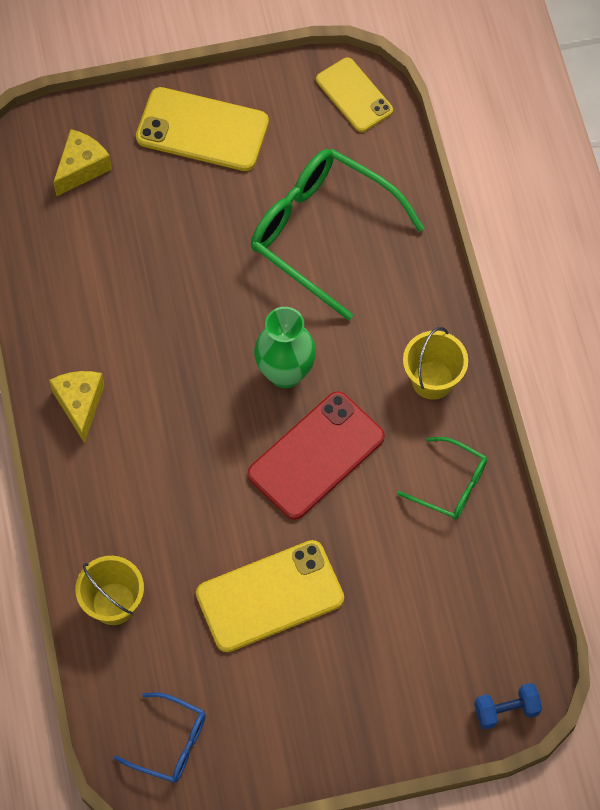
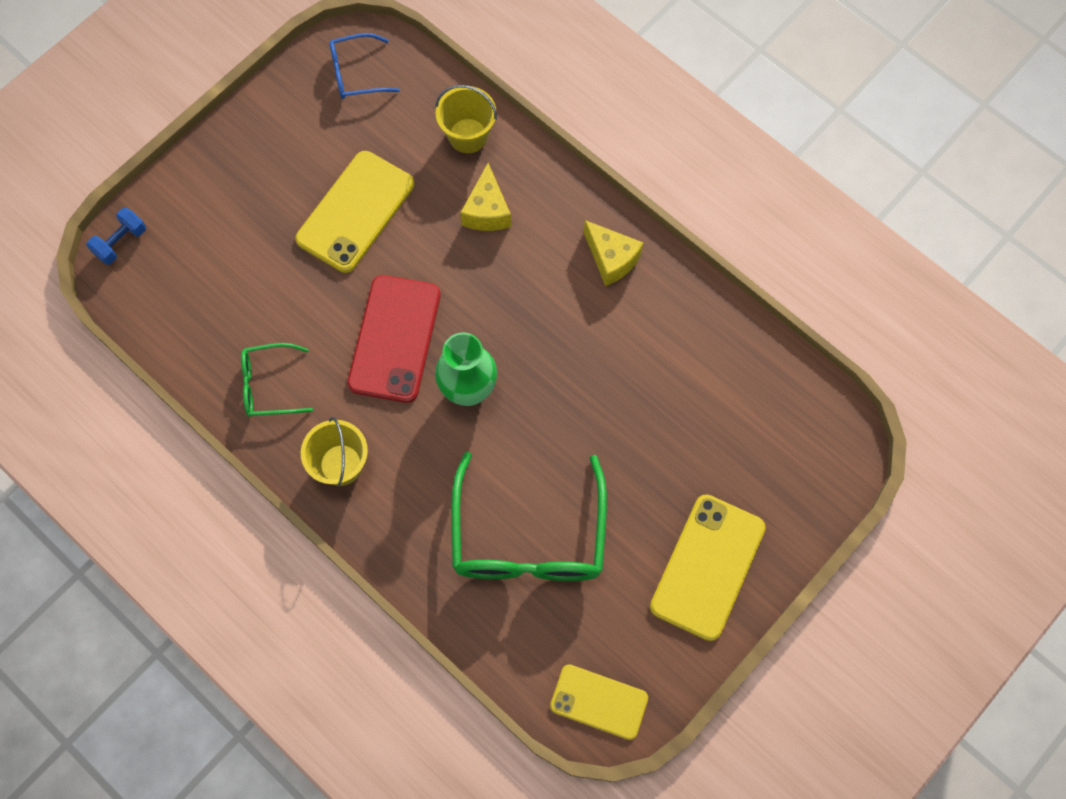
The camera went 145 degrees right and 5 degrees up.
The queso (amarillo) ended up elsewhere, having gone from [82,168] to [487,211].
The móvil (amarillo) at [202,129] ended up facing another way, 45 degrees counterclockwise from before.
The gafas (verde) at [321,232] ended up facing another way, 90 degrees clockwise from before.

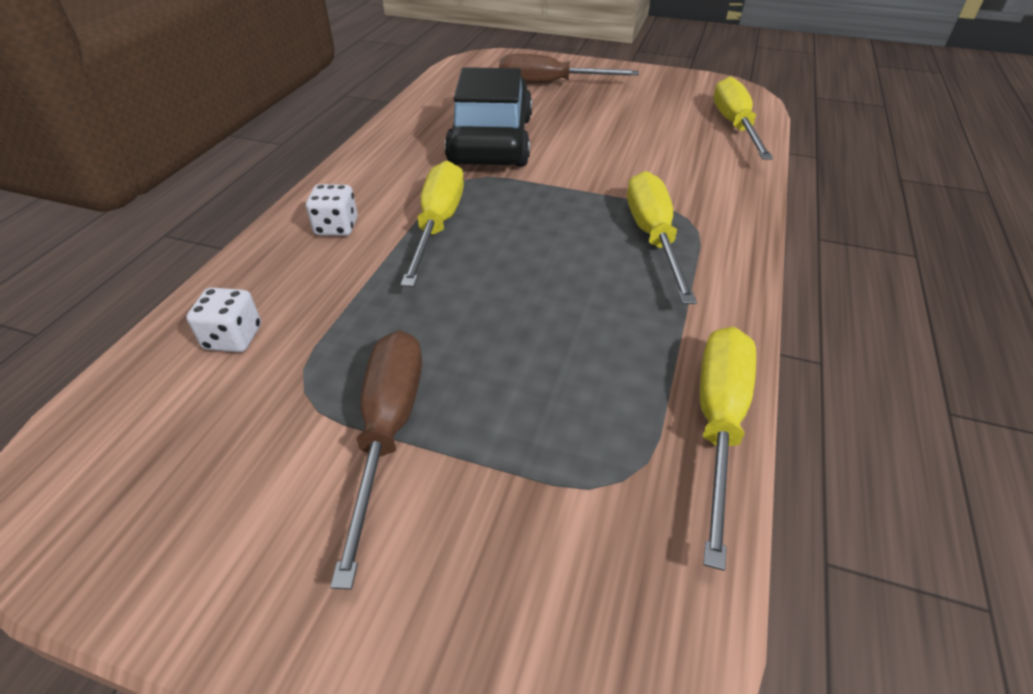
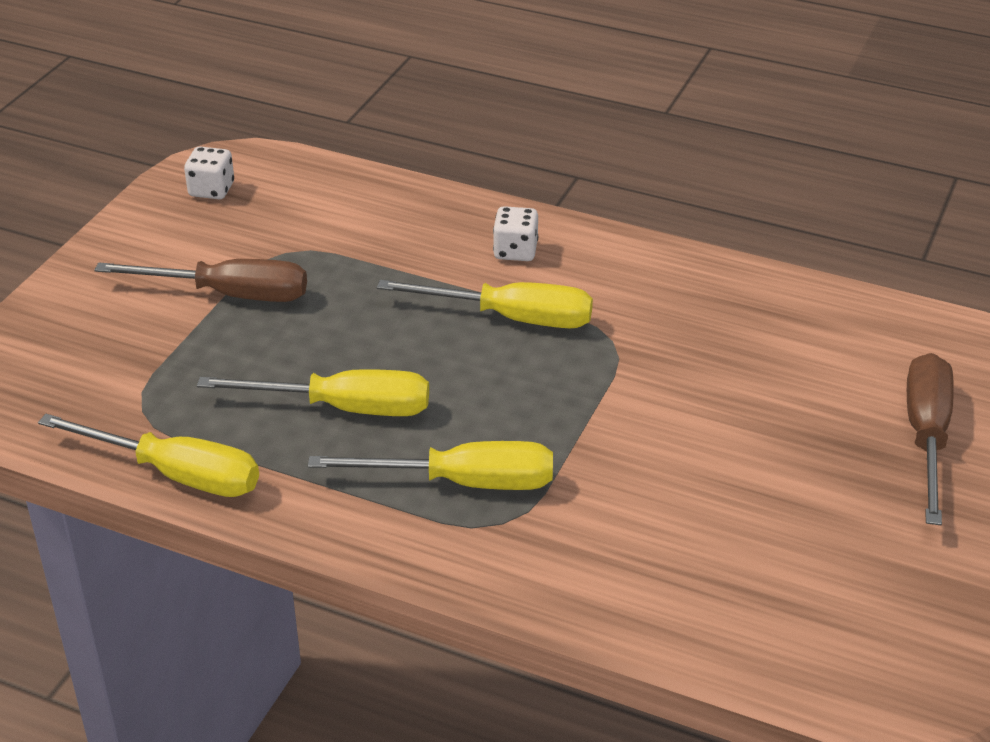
The camera went 95 degrees right and 5 degrees down.
The second view lost the coche (negro) at [491,141].
The dado (blanco) ended up elsewhere, having gone from [233,338] to [211,190].
The destornillador (amarillo) ended up elsewhere, having gone from [735,126] to [344,408].

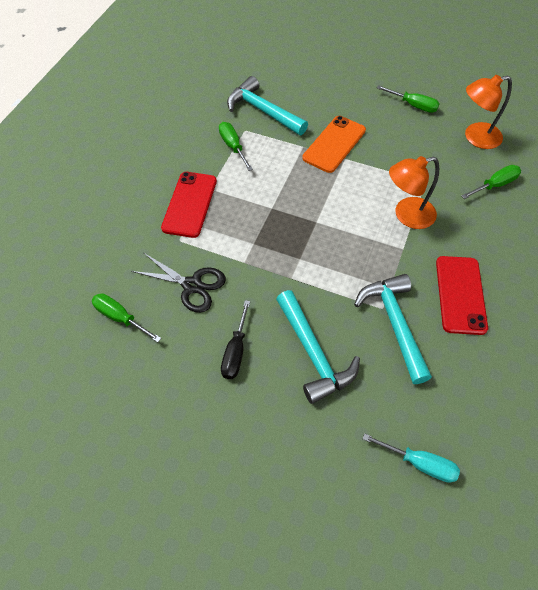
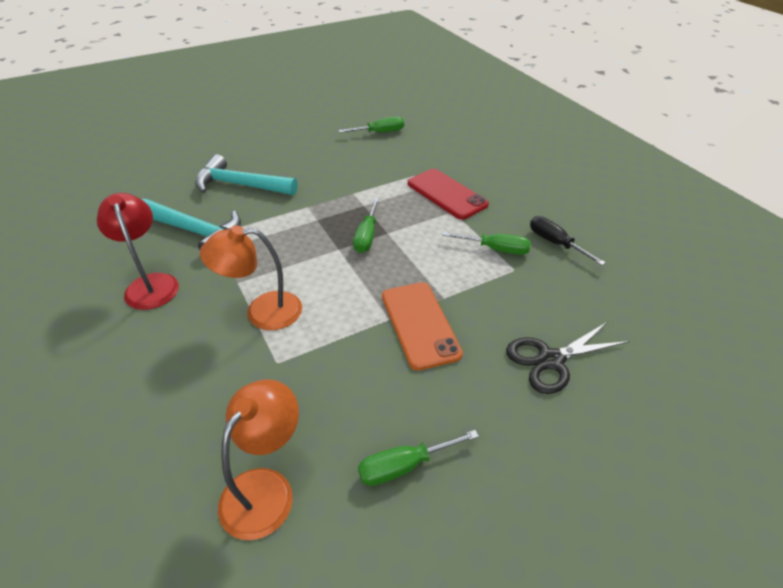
The camera went 130 degrees right and 15 degrees down.
The second view lost the martillo (turquesa) at [263,111].
The second view lost the destornillador (turquesa) at [419,463].
The tijeras (negro) ended up elsewhere, having gone from [192,285] to [551,360].
The destornillador (negro) ended up elsewhere, having gone from [235,351] to [555,243].
The destornillador (verde) ended up elsewhere, having gone from [494,185] to [367,236].
Where the móvil (rojo) stood at [460,294], the lámpara (rojo) came to stand at [150,284].
The lámpara (naranja) at [407,215] ended up facing another way, 120 degrees counterclockwise from before.

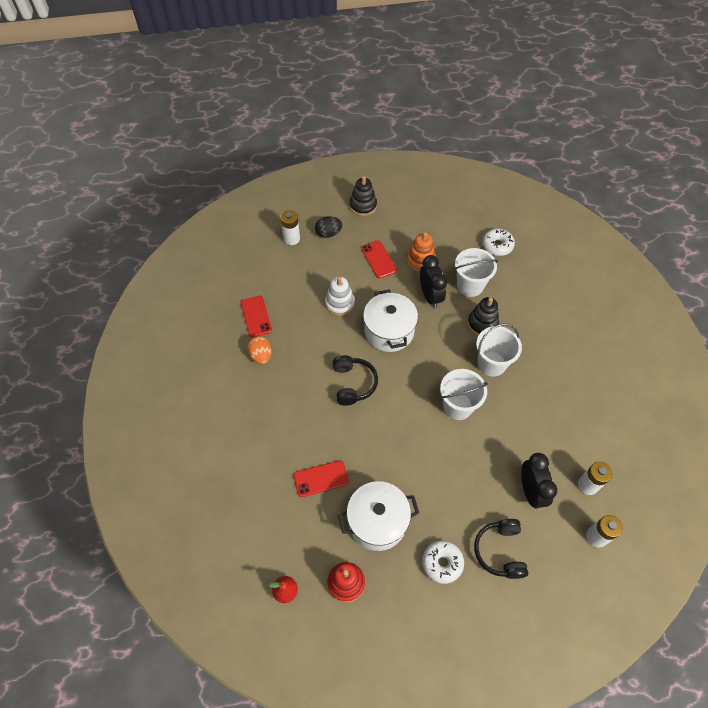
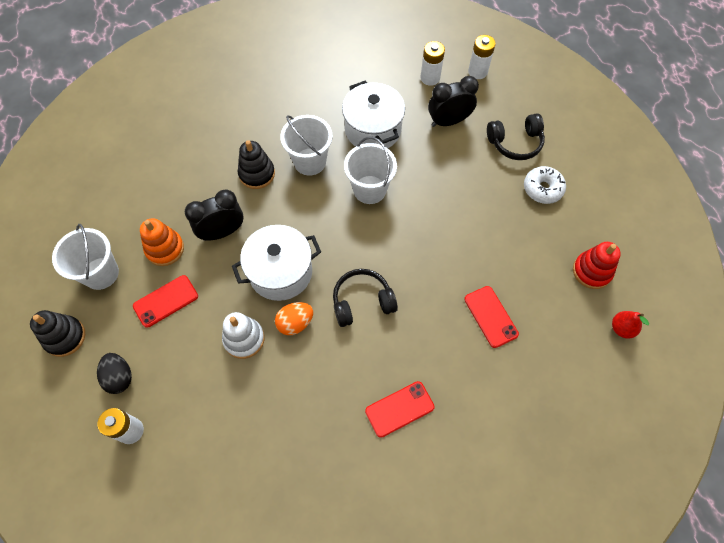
The camera went 100 degrees left and 5 degrees up.
The second view lost the rosquilla (blanco) at [497,245].
The móvil (rojo) ended up elsewhere, having gone from [256,316] to [399,409].
The huevo (naranja) ended up elsewhere, having gone from [261,355] to [295,323].
The olla (blanco) ended up elsewhere, having gone from [377,522] to [373,129].
The balde (blanco) ended up elsewhere, having gone from [470,285] to [101,273].

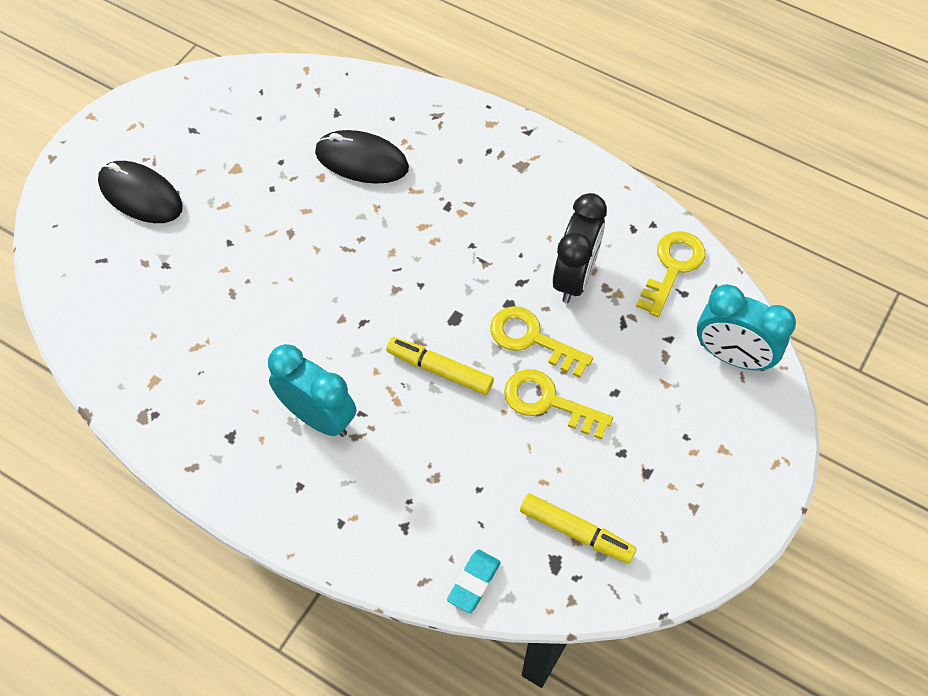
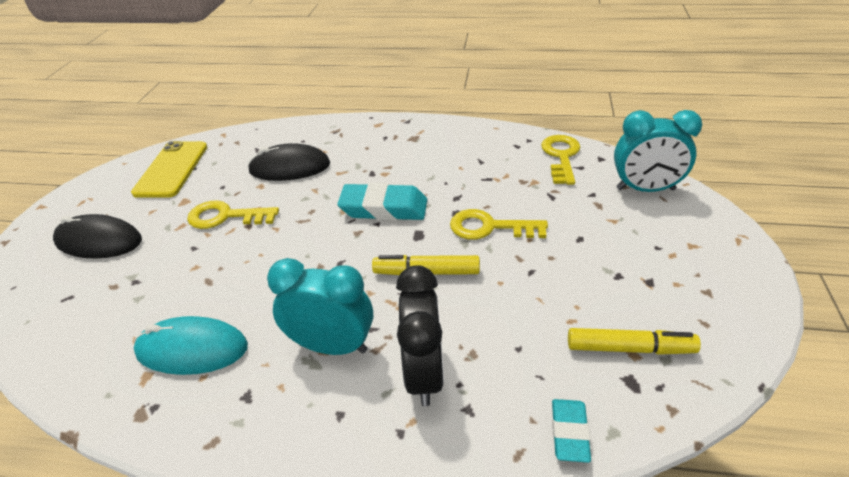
The camera went 20 degrees left and 20 degrees down.
The second view gained the móvil (amarillo) at [171,169].
The second view gained the ratón (turquesa) at [192,349].
The second view gained the goma de borrar (turquesa) at [384,208].
The llave (amarillo) ended up elsewhere, having gone from [549,402] to [226,216].
The despertador (negro) ended up elsewhere, having gone from [574,277] to [424,374].

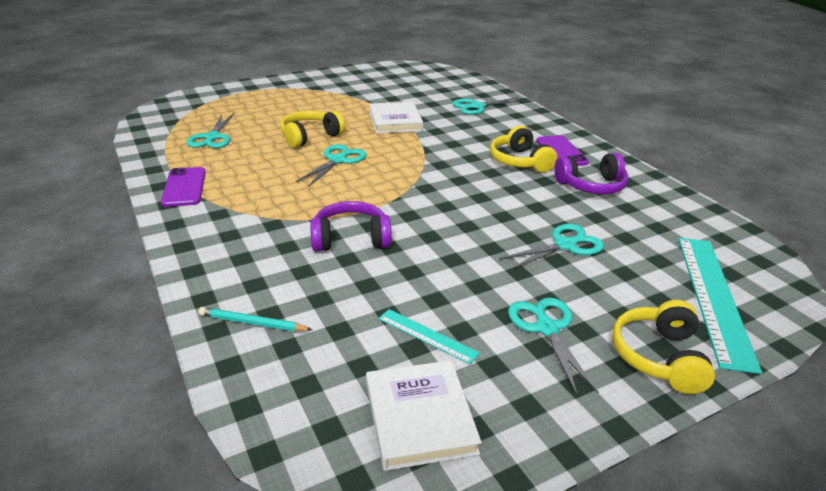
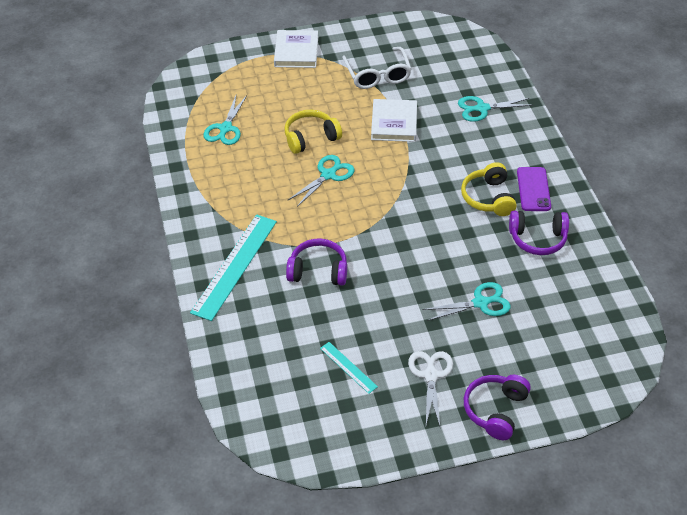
The camera went 15 degrees right and 15 degrees up.
The second view lost the móvil (morado) at [184,187].
The second view lost the lápiz (turquesa) at [253,323].
The second view gained the gafas (blanco) at [378,75].
The libro (blanco) ended up elsewhere, having gone from [419,417] to [296,52].
The regla (turquesa) ended up elsewhere, having gone from [713,297] to [234,266].
What was the tijeras (turquesa) at [547,328] turned into the tijeras (blanco) at [431,375].
What was the auriculares (amarillo) at [659,357] turned into the auriculares (morado) at [495,410].

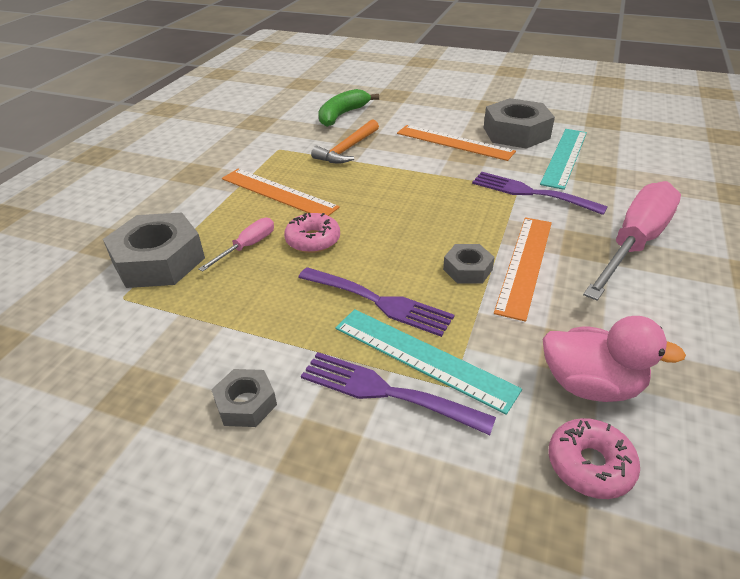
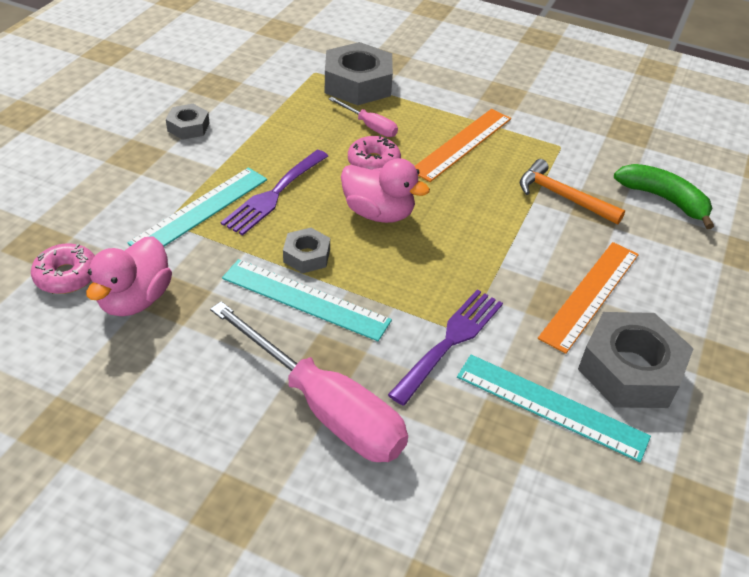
The camera went 90 degrees right and 5 degrees up.
The second view lost the tenedor (morado) at [386,392].
The second view gained the pato (rosa) at [378,213].
What was the regla (naranja) at [525,264] turned into the regla (turquesa) at [305,299].

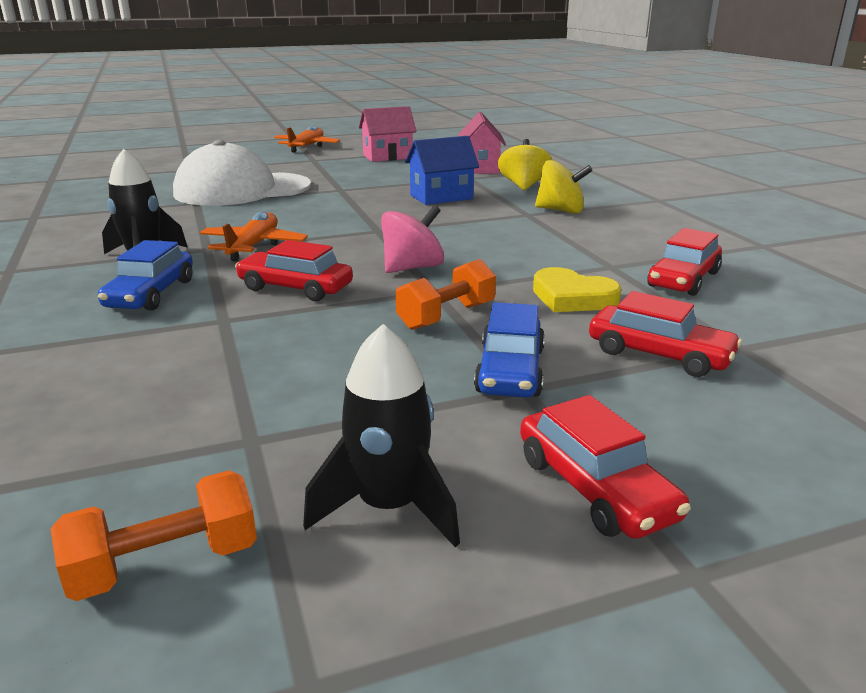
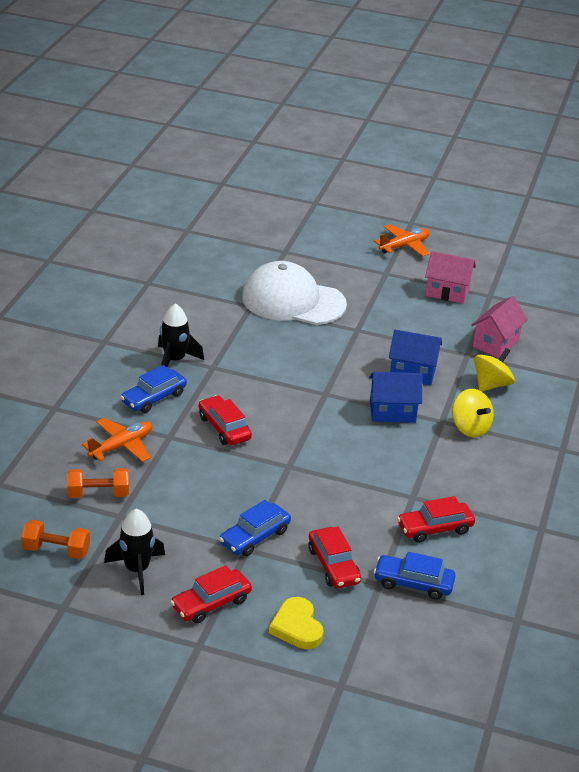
The camera went 35 degrees right and 10 degrees up.
The second view lost the peonza (rosa) at [412,268].
The second view gained the casa (azul) at [392,412].
The second view gained the coche (azul) at [413,583].
The avión (naranja) ended up elsewhere, having gone from [253,246] to [121,446].
The mancuerna (naranja) ended up elsewhere, having gone from [446,316] to [98,494].
The corazón (amarillo) ended up elsewhere, having gone from [572,297] to [297,627].
The coche (rojo) at [594,488] ended up facing another way, 45 degrees clockwise from before.

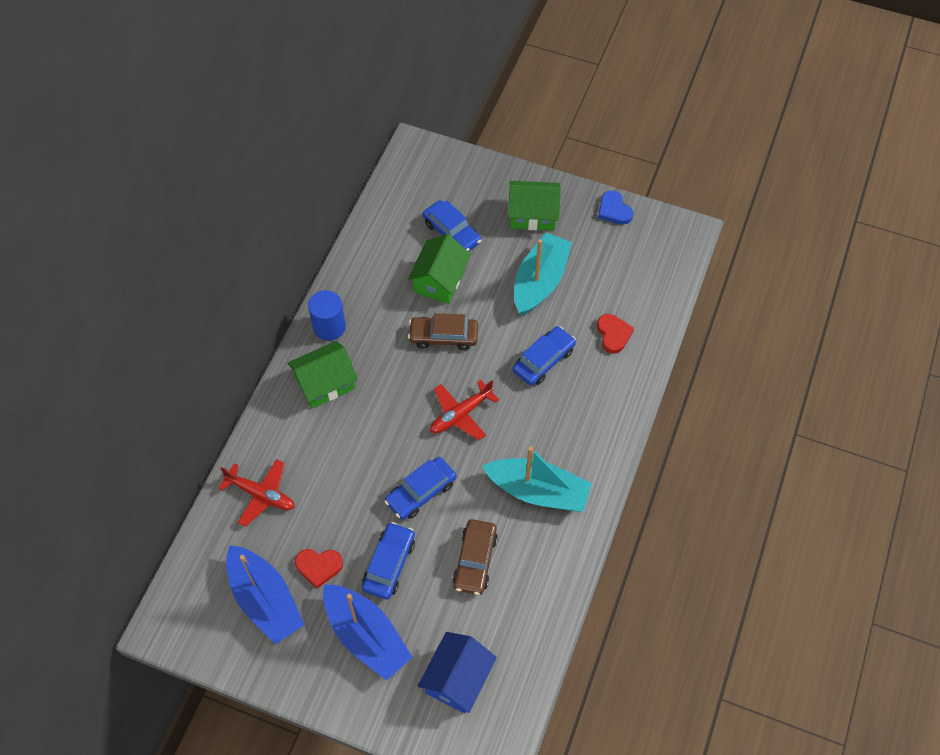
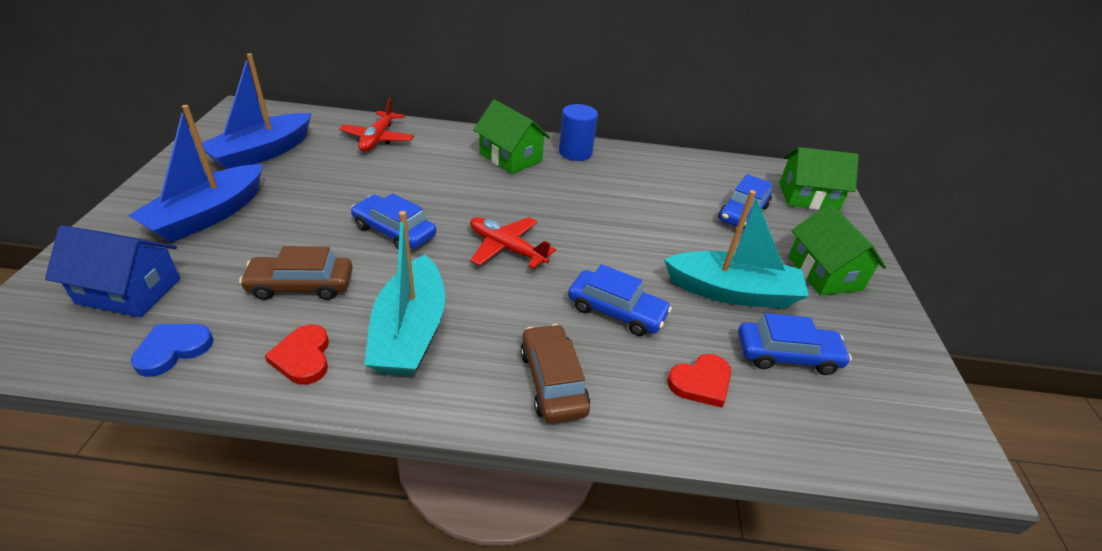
The camera went 70 degrees right and 20 degrees down.
The corazón (rojo) ended up elsewhere, having gone from [318,567] to [303,357].
The coche (azul) ended up elsewhere, having gone from [389,564] to [787,355].
The casa (verde) ended up elsewhere, having gone from [439,280] to [808,197].
The coche (marrón) ended up elsewhere, having gone from [443,336] to [553,381].
The corazón (azul) ended up elsewhere, having gone from [614,210] to [173,350].

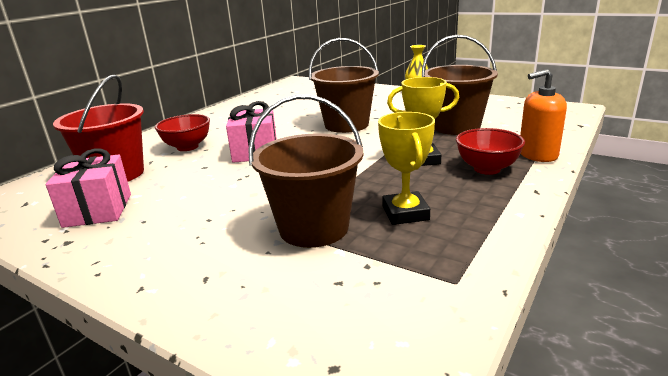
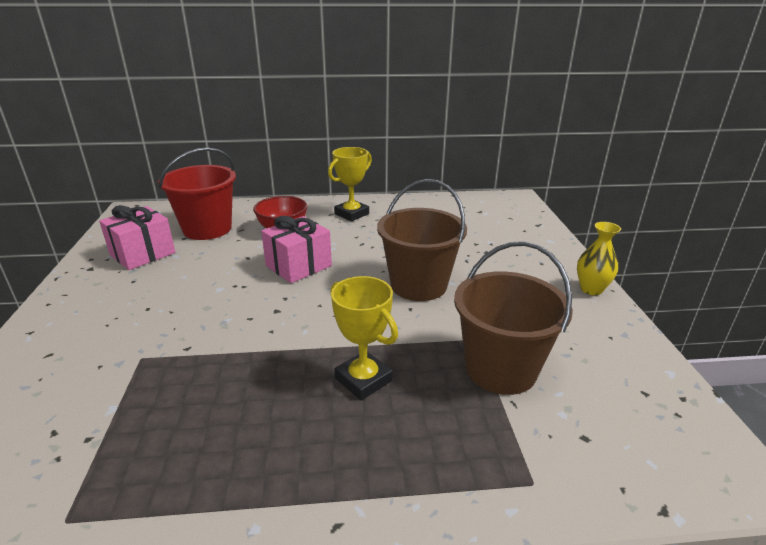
The camera went 50 degrees right and 5 degrees up.
The second view lost the balde (marrón) at [314,228].
The second view lost the cuenco (rojo) at [487,169].
The second view lost the dispensador de jabón (naranja) at [537,155].
The trofeo (amarillo) ended up elsewhere, having gone from [405,213] to [351,214].

